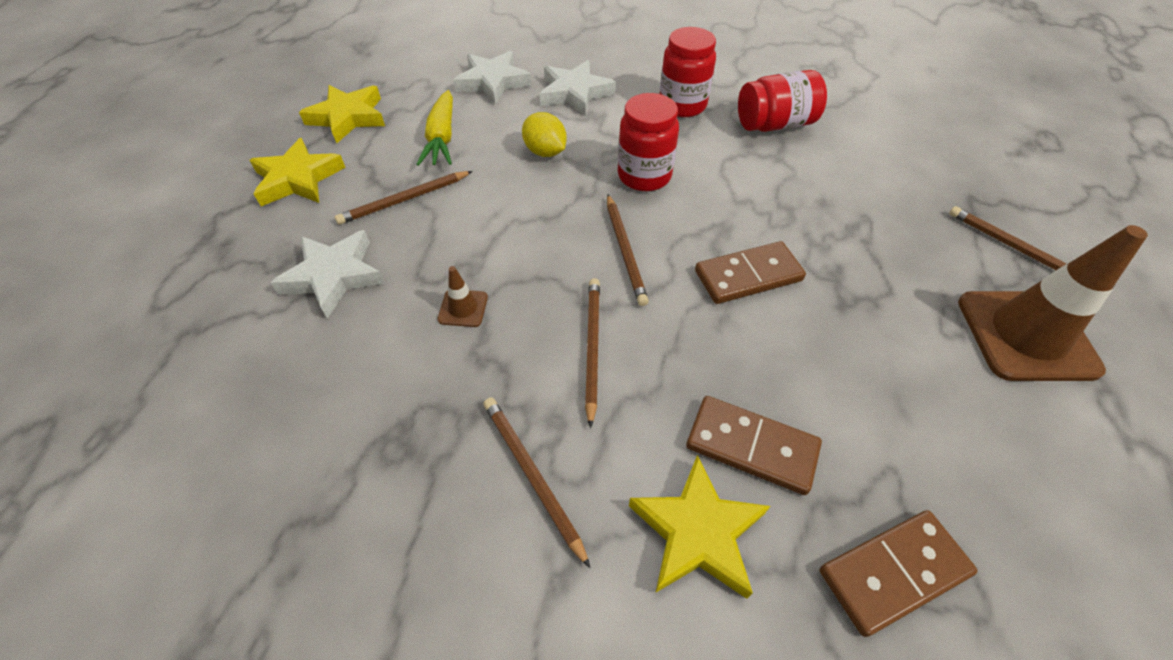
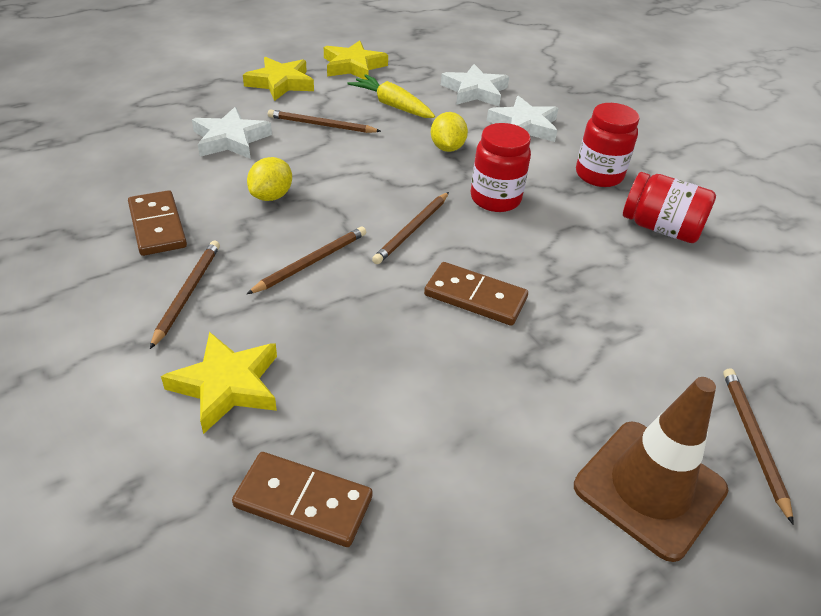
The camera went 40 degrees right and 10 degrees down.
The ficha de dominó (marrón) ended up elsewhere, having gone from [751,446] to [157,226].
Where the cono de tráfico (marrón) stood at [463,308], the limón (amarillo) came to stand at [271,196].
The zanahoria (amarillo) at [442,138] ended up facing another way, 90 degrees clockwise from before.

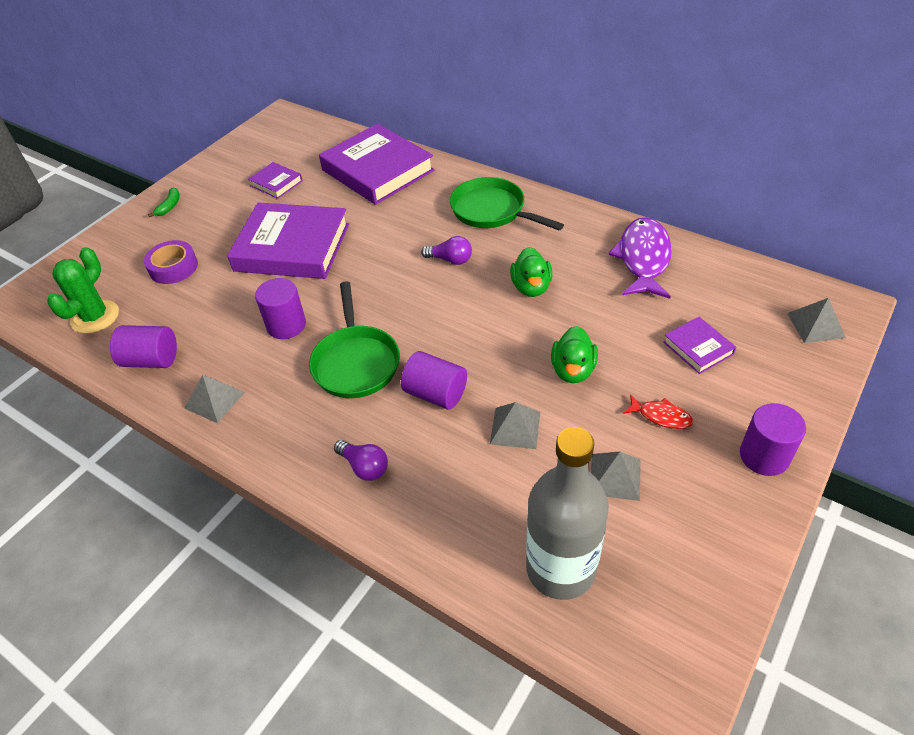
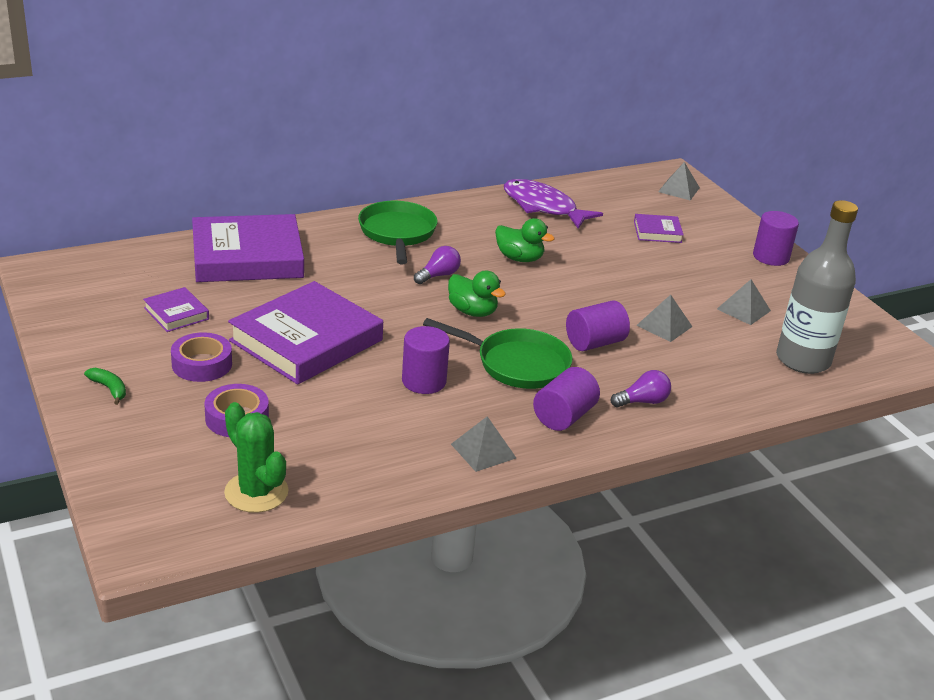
The camera went 65 degrees left and 15 degrees down.
The second view lost the pez (rojo) at [661,416].
The second view gained the cinta adhesiva (morado) at [202,364].
The cilindro (morado) ended up elsewhere, having gone from [151,360] to [564,416].
The pato (verde) ended up elsewhere, having gone from [573,370] to [472,312].
The libro (morado) at [276,183] ended up facing another way, 75 degrees clockwise from before.
The sartén (verde) at [492,211] ended up facing another way, 105 degrees clockwise from before.

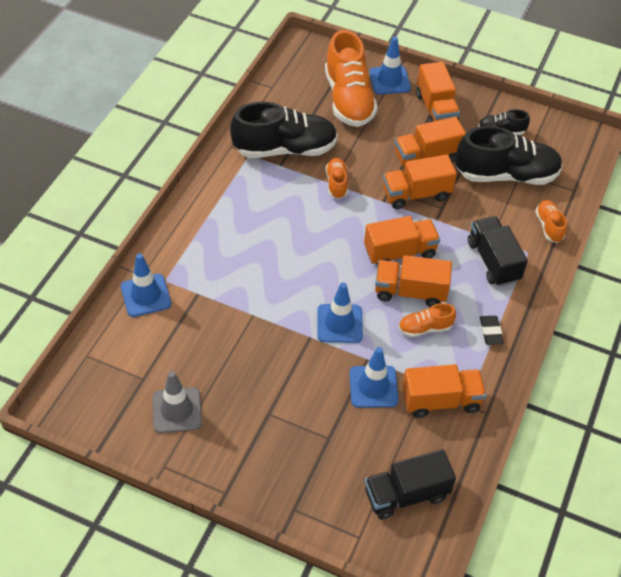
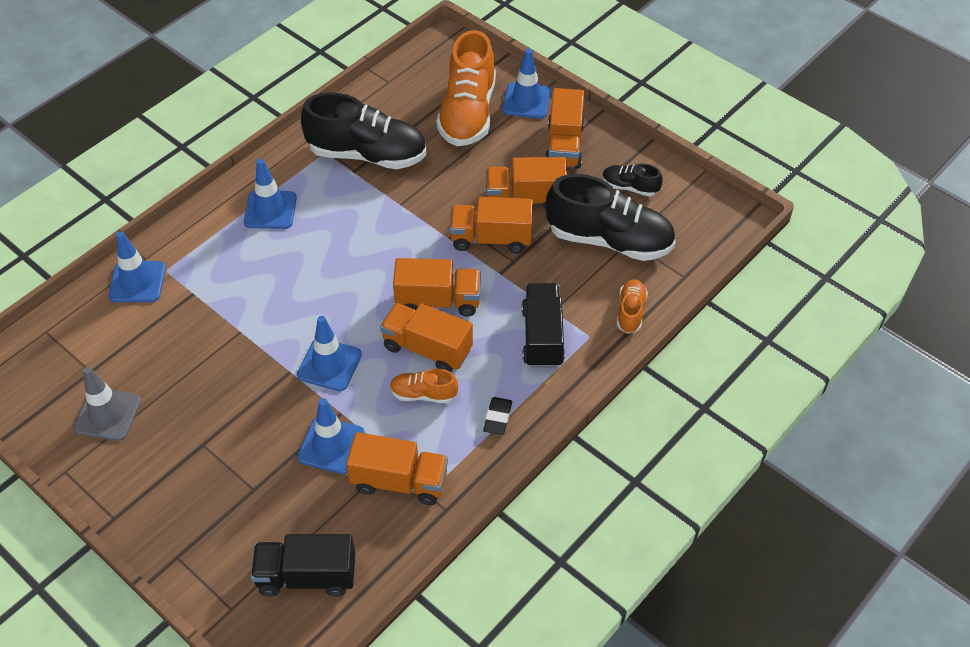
The camera went 20 degrees right and 0 degrees up.
The second view lost the zapato (naranja) at [336,183].
The second view gained the cono de tráfico (azul) at [270,210].

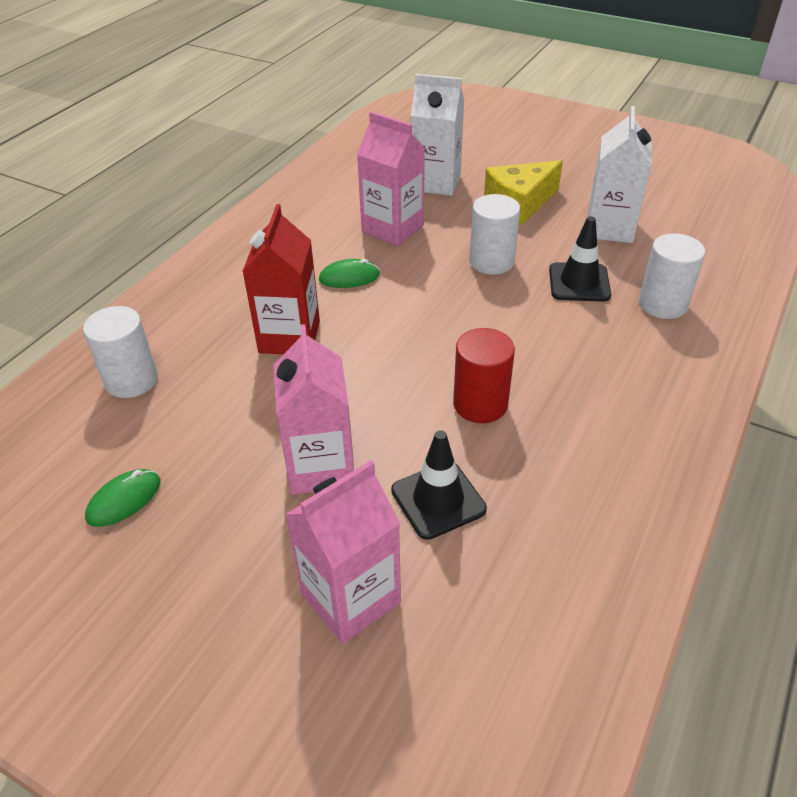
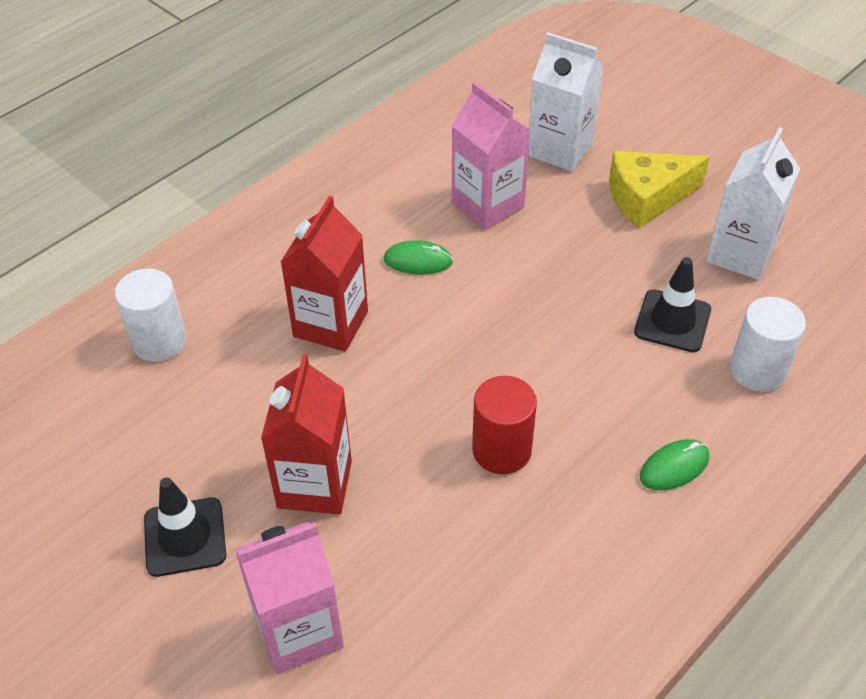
The camera went 15 degrees right and 5 degrees up.
The second view lost the cilindro (blanco) at [491,262].
The ratón (verde) ended up elsewhere, having gone from [124,500] to [674,467].
The cono de tráfico (negro) ended up elsewhere, having gone from [438,500] to [185,537].
What was the cartón de leche (rosa) at [321,467] turned into the cartón de leche (rojo) at [314,484].

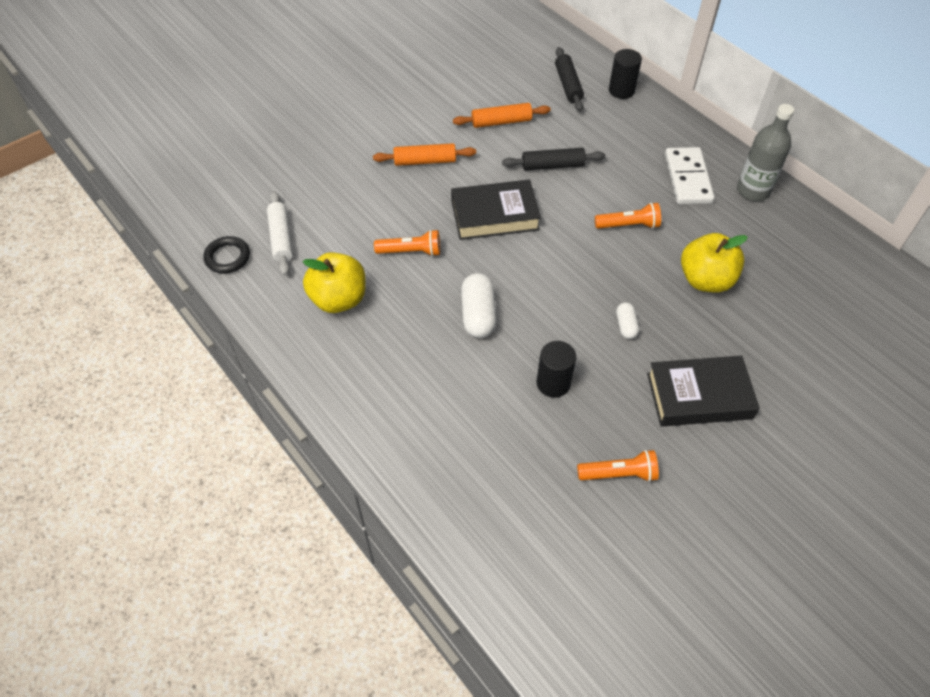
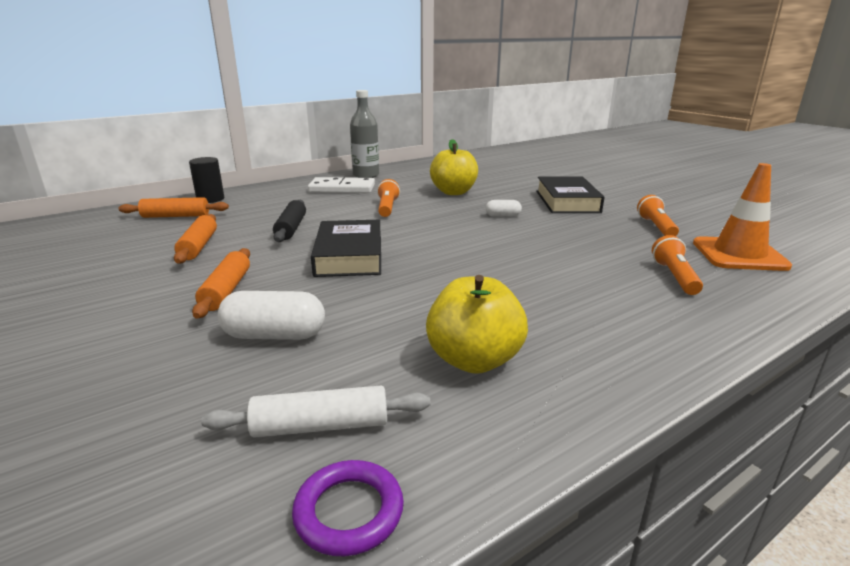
The camera went 85 degrees left and 30 degrees down.
The second view lost the cilindro (negro) at [553,383].
The second view gained the cono de tráfico (naranja) at [739,254].
The lámpara de mano (naranja) ended up elsewhere, having gone from [411,251] to [674,277].
The cápsula (blanco) ended up elsewhere, having gone from [478,315] to [274,335].
What was the anillo (negro) at [227,257] turned into the anillo (morado) at [349,511].
What was the rodillo (negro) at [568,85] turned into the rodillo (naranja) at [176,216].

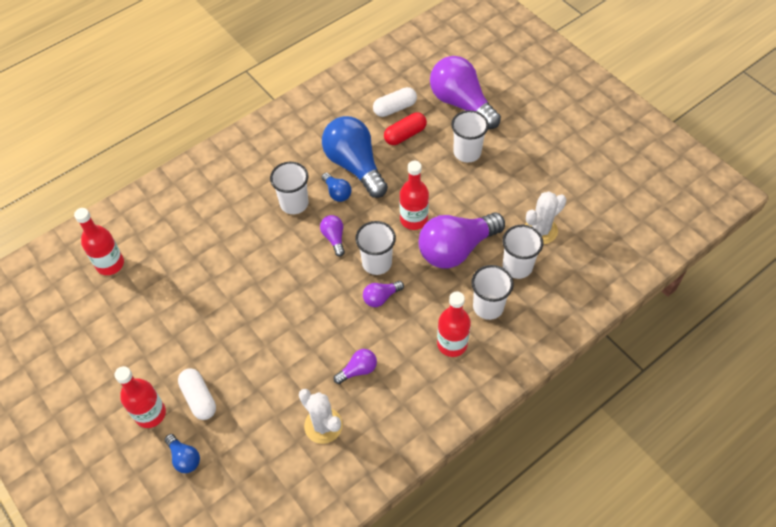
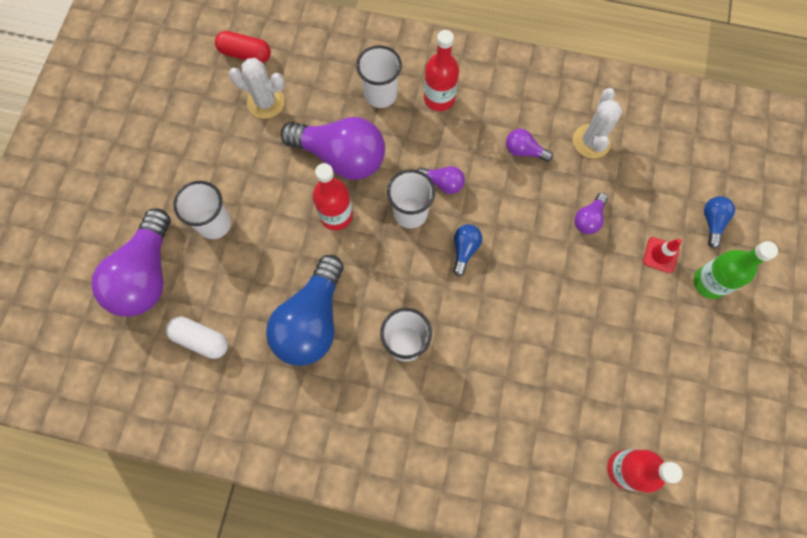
The camera went 130 degrees left and 15 degrees up.
The second view lost the vaso (blanco) at [517,266].
The bombilla (morado) ended up elsewhere, having gone from [334,238] to [588,219].
The bombilla (azul) ended up elsewhere, having gone from [337,192] to [464,250].
The cápsula (rojo) ended up elsewhere, having gone from [405,135] to [245,54].
Where the cápsula (blanco) stood at [199,398], the cono de tráfico (rojo) came to stand at [660,255].
What was the botella (rojo) at [150,414] turned into the botella (verde) at [709,283].

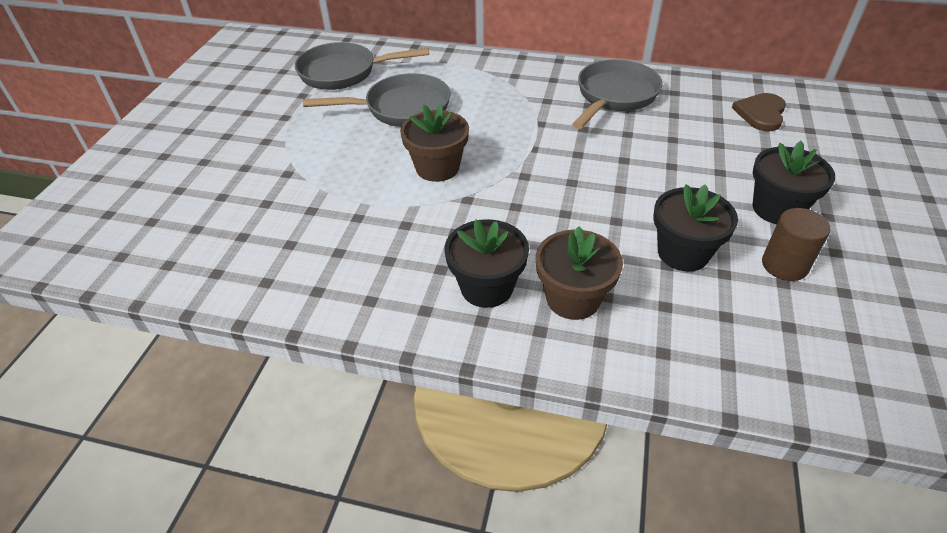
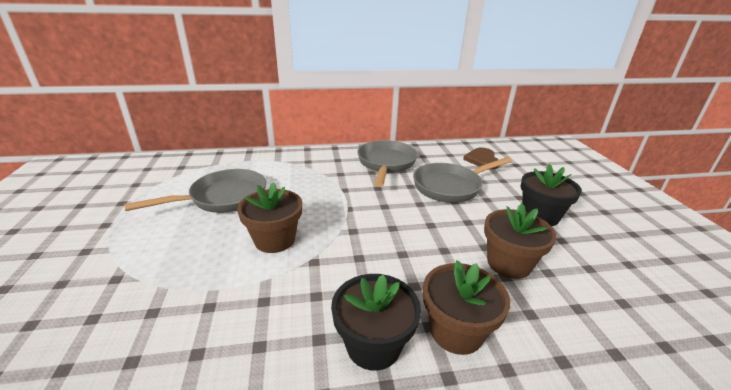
The camera went 25 degrees left and 15 degrees down.
The second view lost the cilindro (marrón) at [784,265].
The sartén (gris) ended up elsewhere, having gone from [344,72] to [450,186].
What was the maceta (negro) at [683,253] turned into the maceta (marrón) at [508,263].

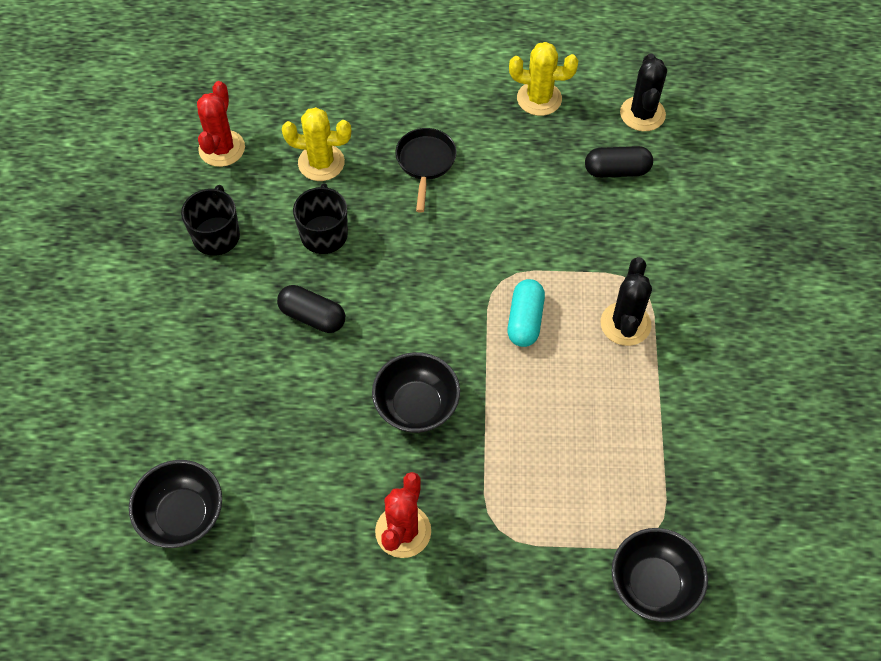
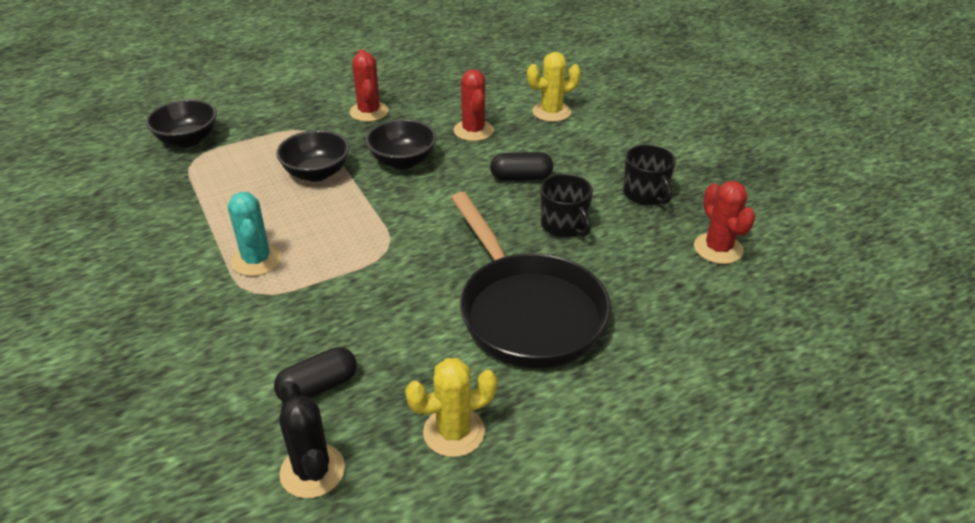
The camera went 150 degrees right and 20 degrees down.
The second view lost the cápsula (turquesa) at [525,320].
The second view gained the cactus (rojo) at [473,131].
The cuenco (negro) ended up elsewhere, having gone from [182,515] to [316,173].
The cactus (amarillo) ended up elsewhere, having gone from [321,163] to [551,112].
What was the cactus (negro) at [625,324] turned into the cactus (turquesa) at [257,260].
The size of the sartén (negro) at [425,163] changed by a factor of 2.11.

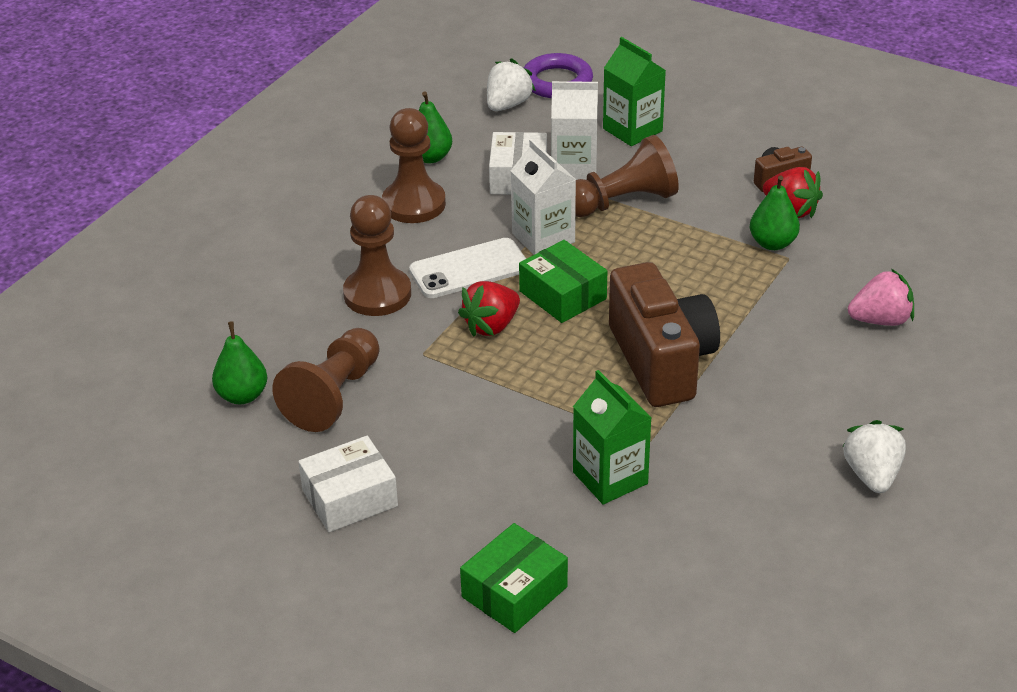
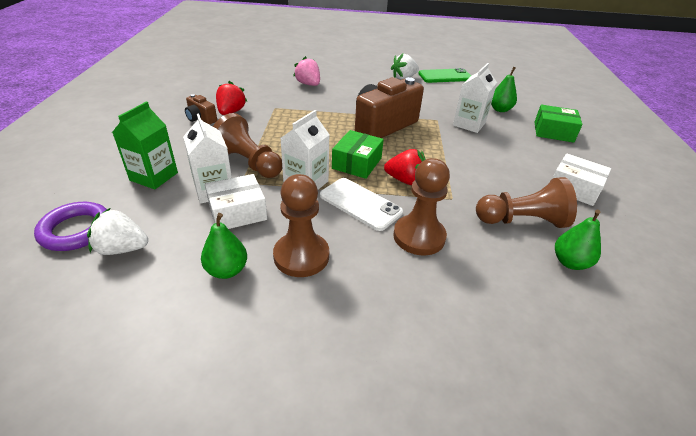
The camera went 120 degrees left and 0 degrees up.
The second view gained the móvil (verde) at [445,76].
The pera (verde) ended up elsewhere, having gone from [772,243] to [500,109].
What was the cartón de leche (verde) at [610,478] turned into the cartón de leche (blanco) at [469,124].

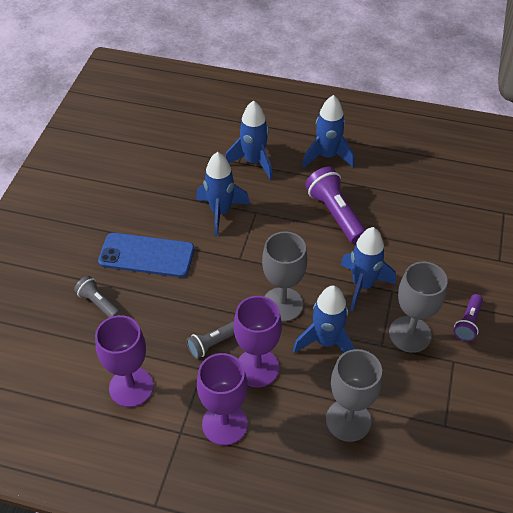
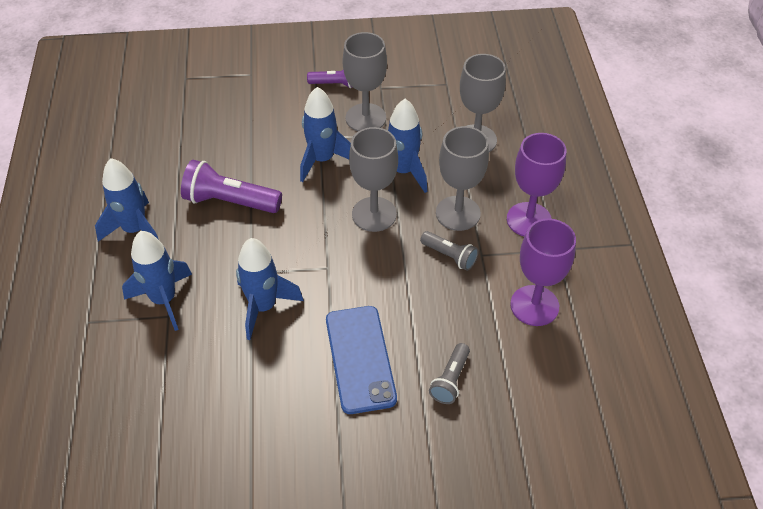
The camera went 110 degrees left and 0 degrees up.
What was the copa (morado) at [257,368] turned into the copa (gris) at [458,213].
The lámpara de mano (morado) at [335,214] ended up facing another way, 60 degrees clockwise from before.

